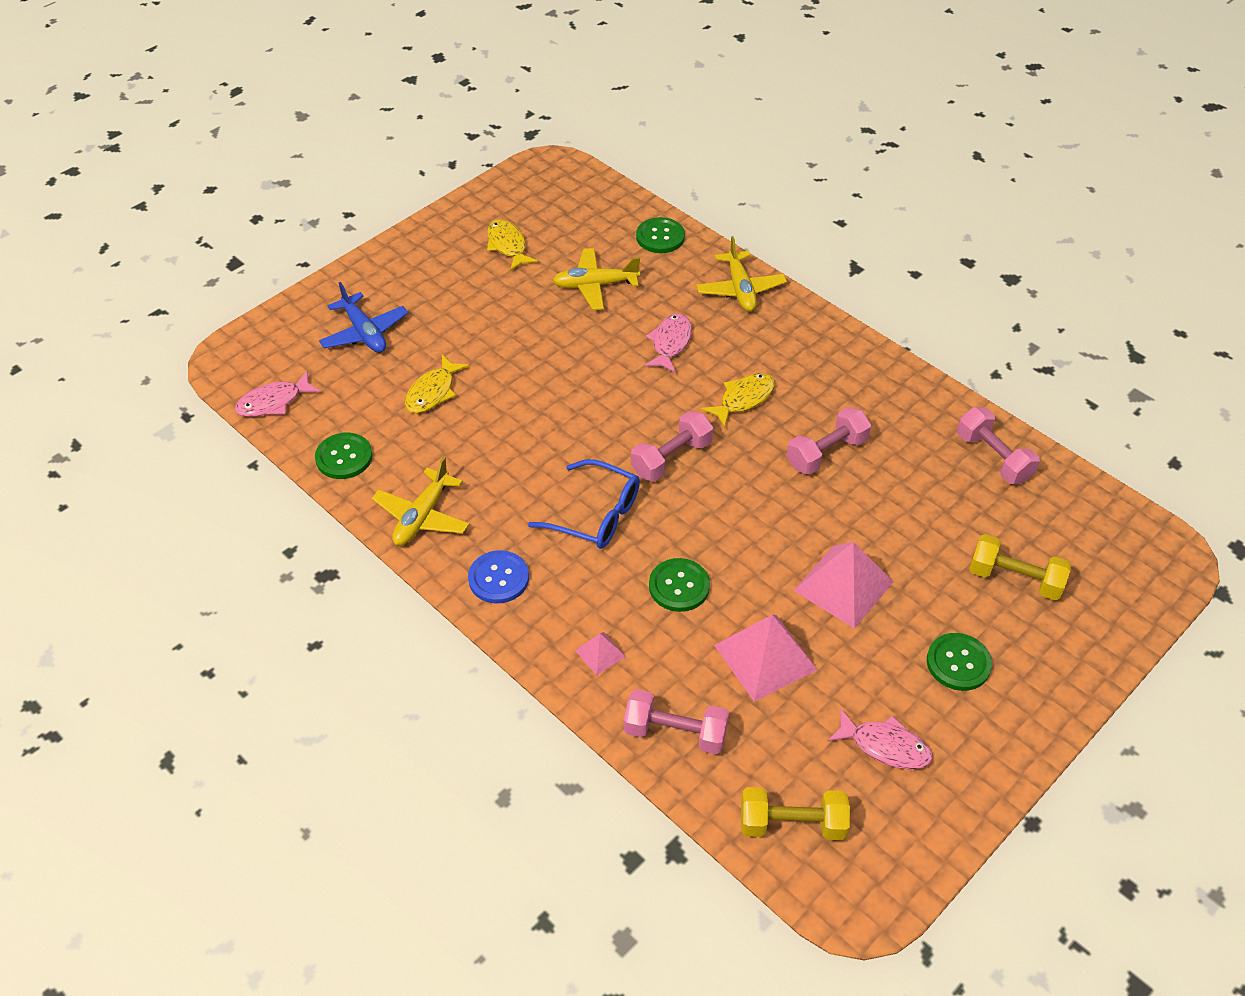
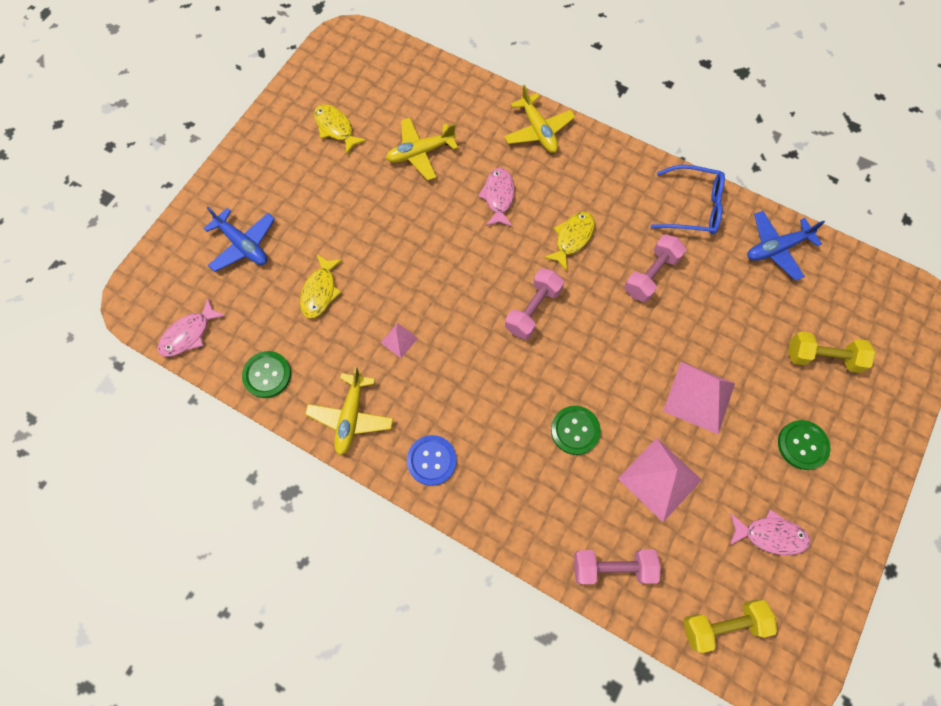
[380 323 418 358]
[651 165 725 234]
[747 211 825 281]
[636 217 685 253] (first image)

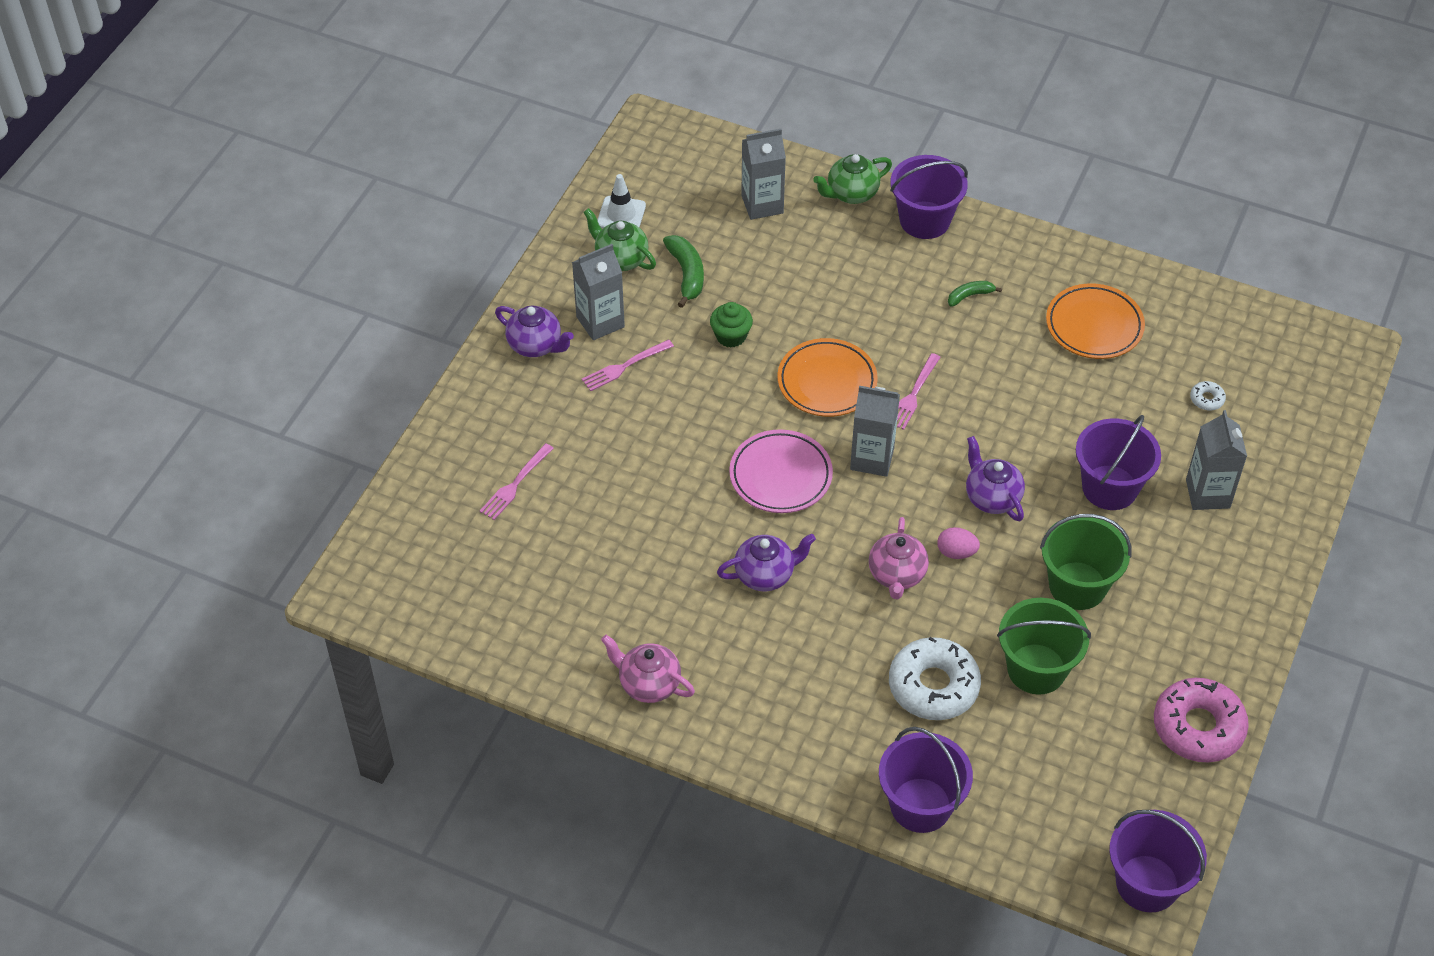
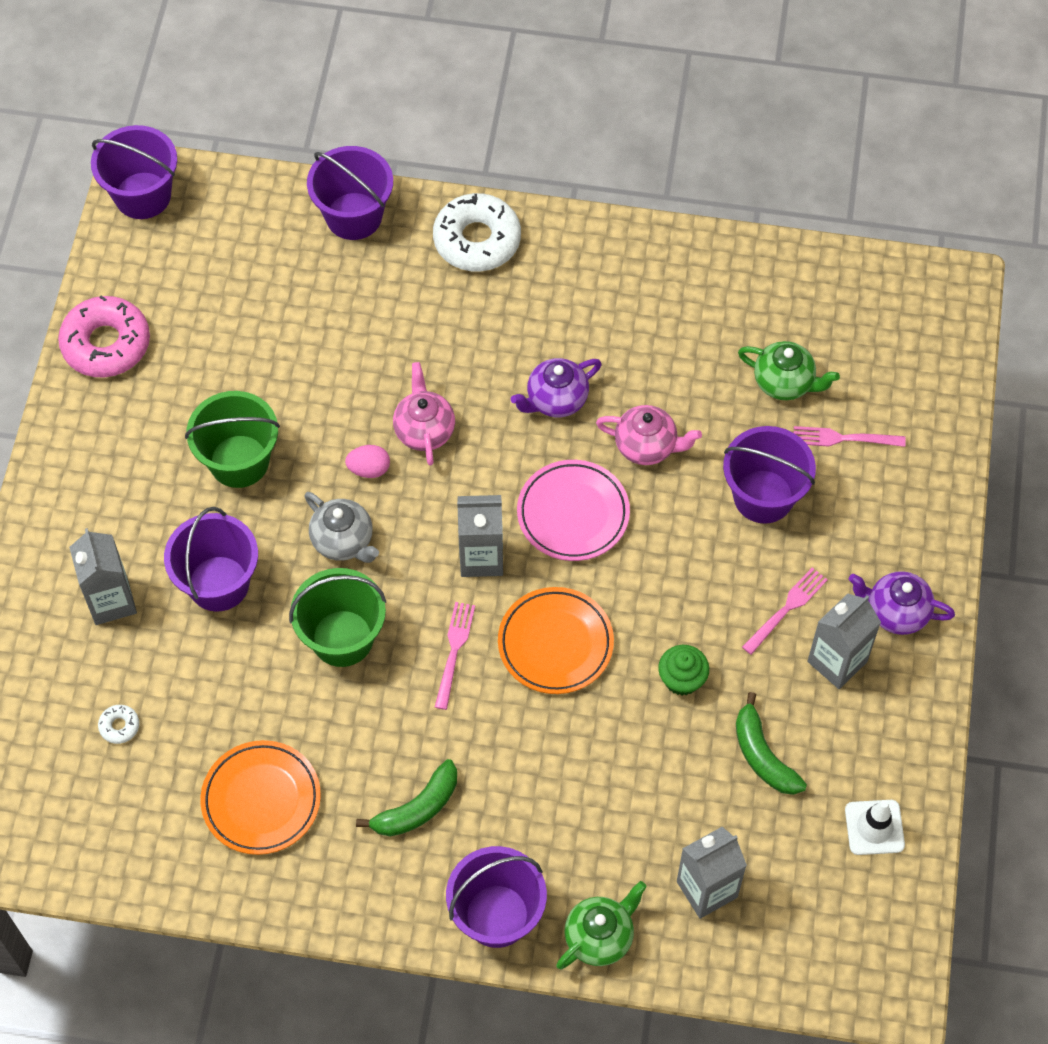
[289 568 386 667]
[304 492 379 563]
[356 759 457 836]
[433 193 521 272]
[596 405 702 465]
[723 426 816 524]
[738 341 840 400]
[794 426 906 447]

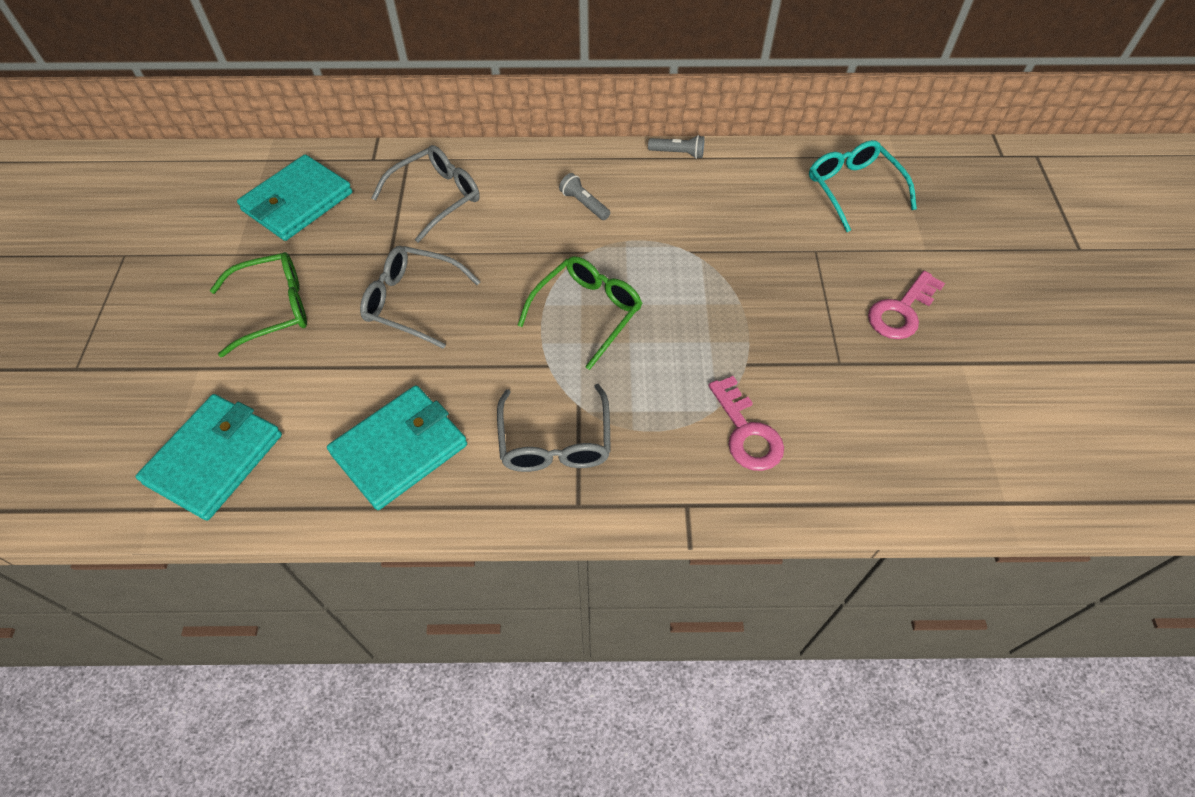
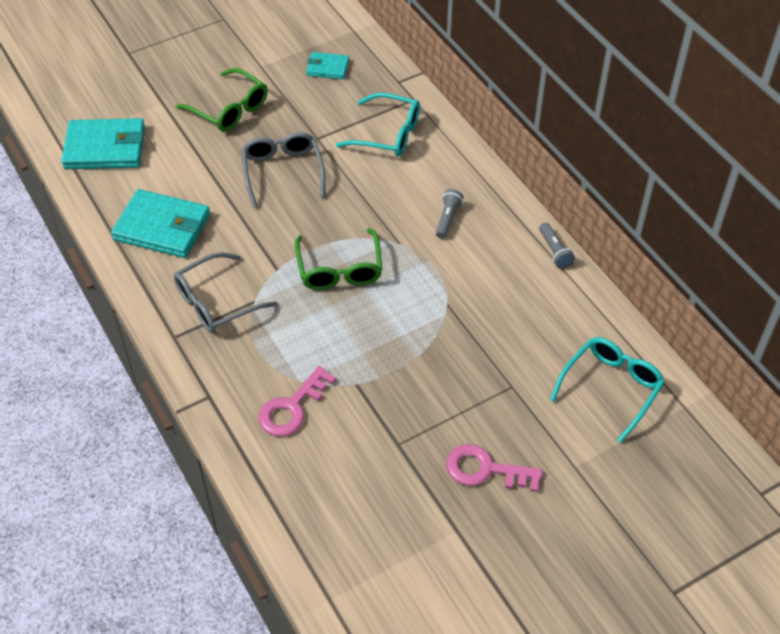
[295 228 382 290]
[306 52 349 79]
[336 93 420 157]

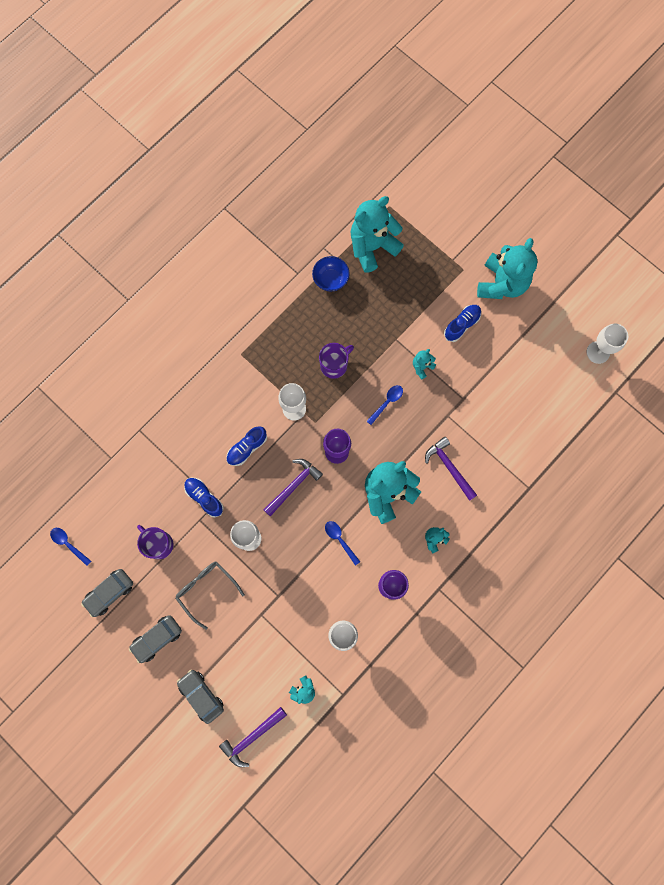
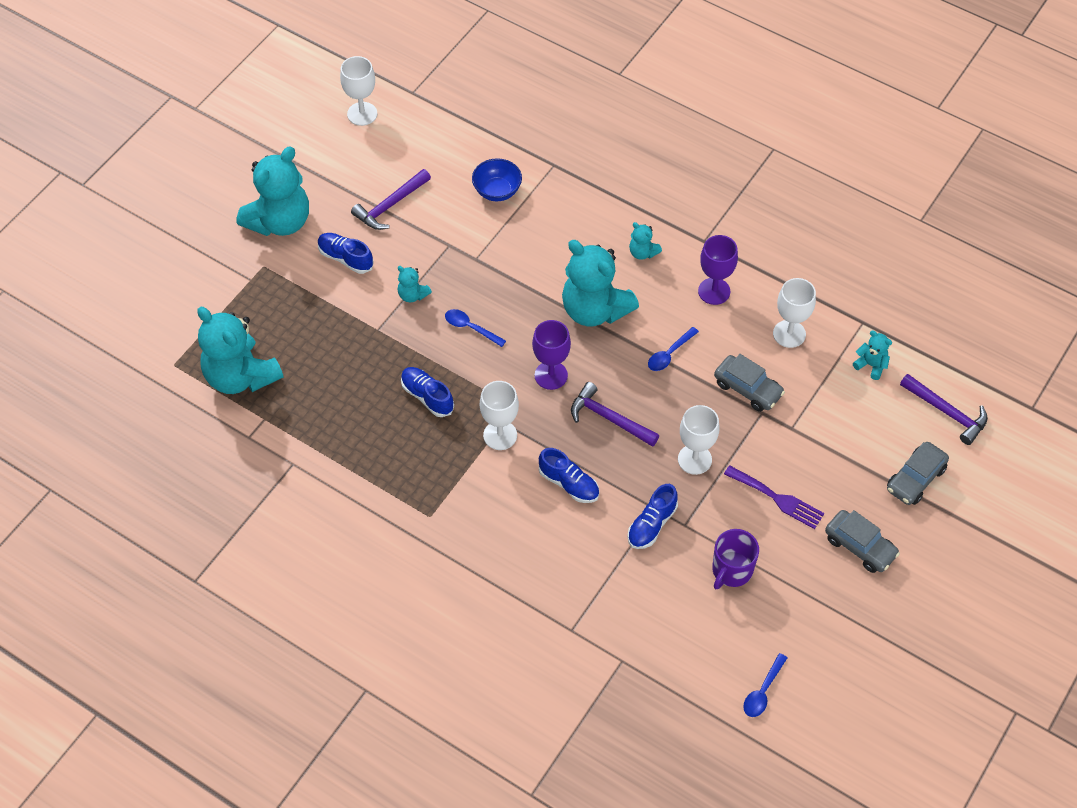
[236 147 309 236]
[351 169 431 230]
[401 367 454 417]
[472 158 522 201]
[714 354 785 412]
[724 465 825 529]

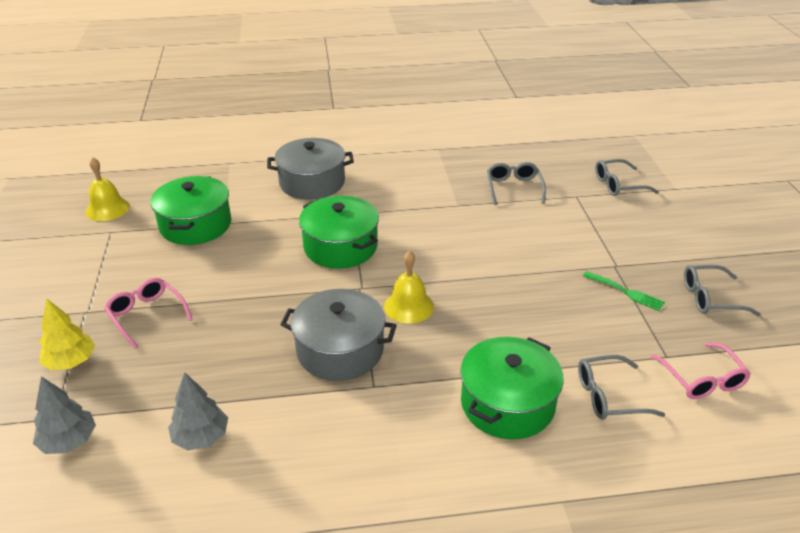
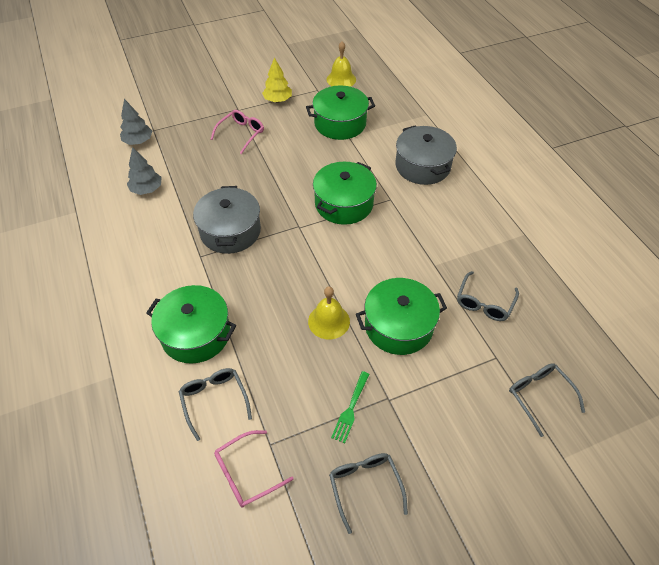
[262 57 292 102]
[308 286 350 339]
[356 278 447 355]
[457 271 519 321]

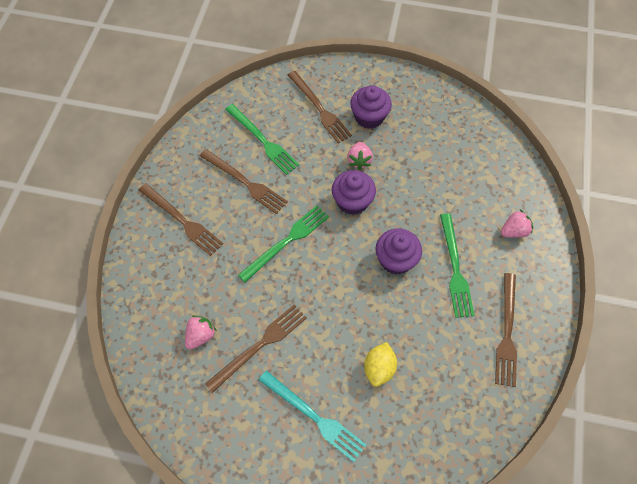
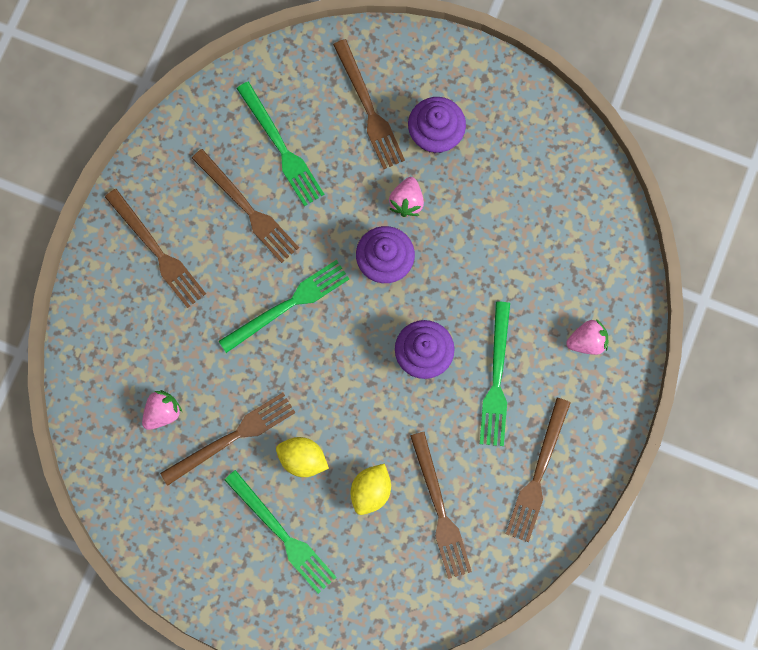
[224 470 336 594]
[276 437 329 477]
[410 432 472 579]

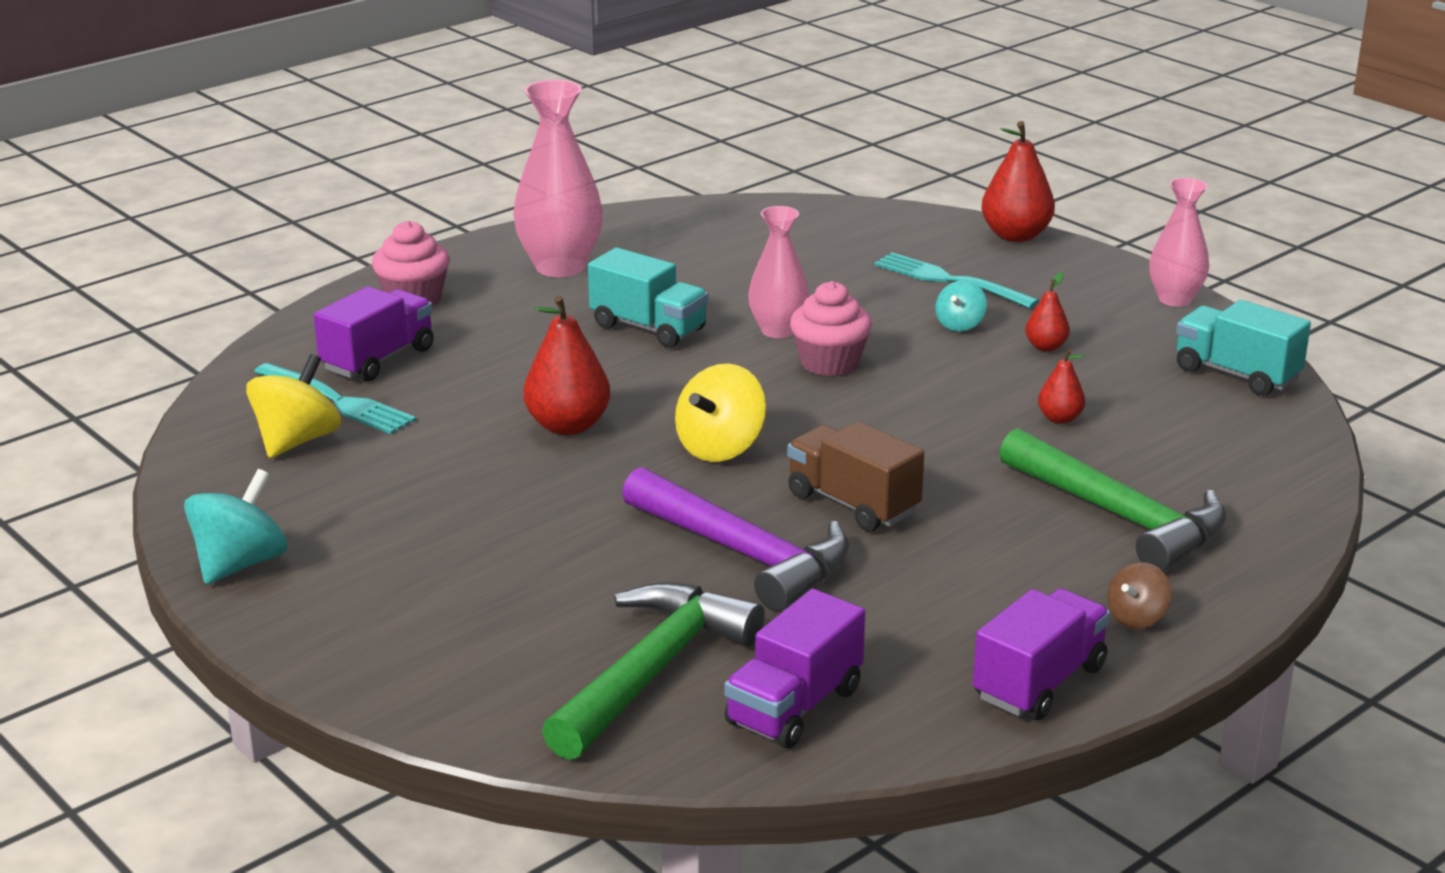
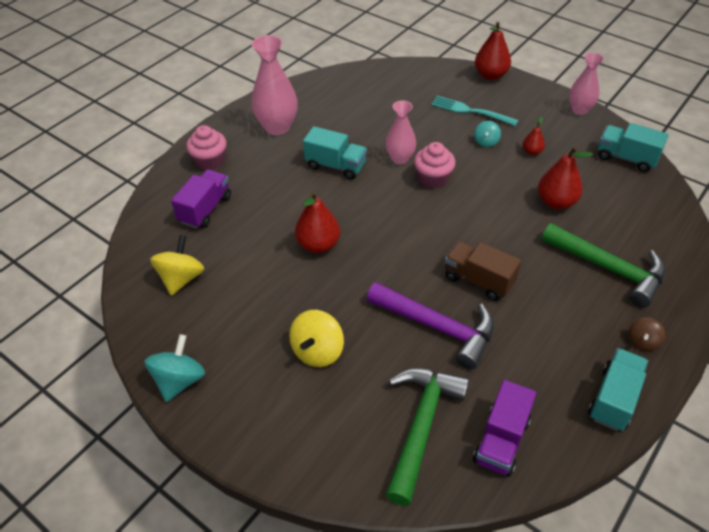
[289 310 344 367]
[538 147 593 209]
[588 348 648 431]
[254 363 416 434] (first image)

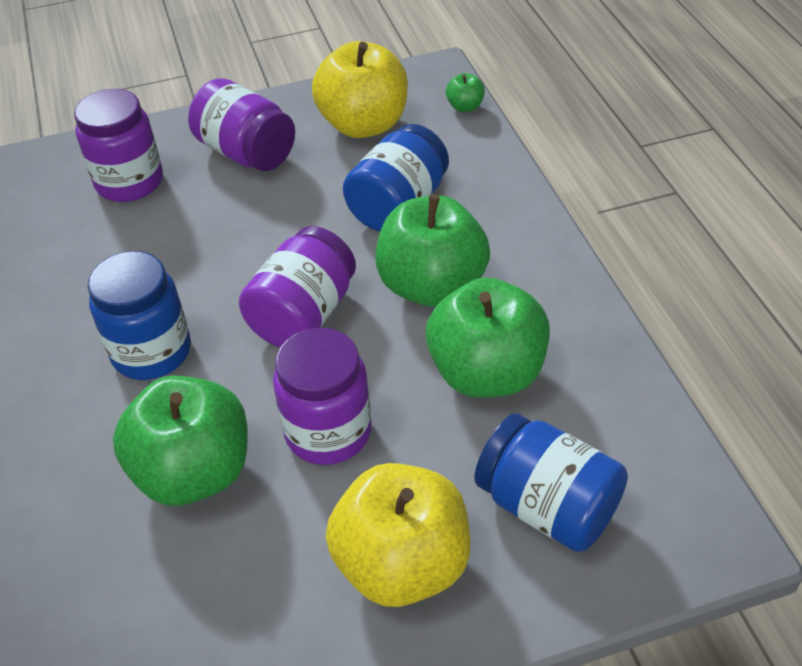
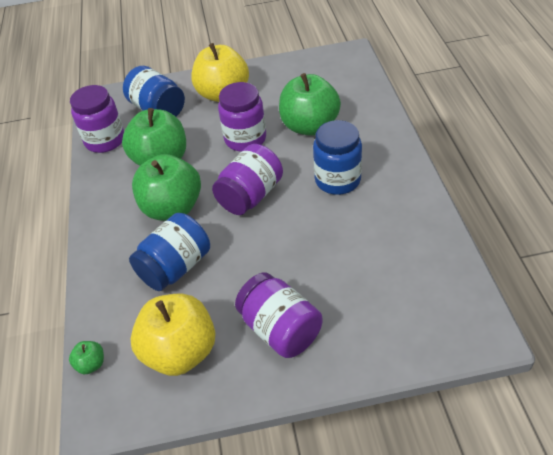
[70 85 124 153]

